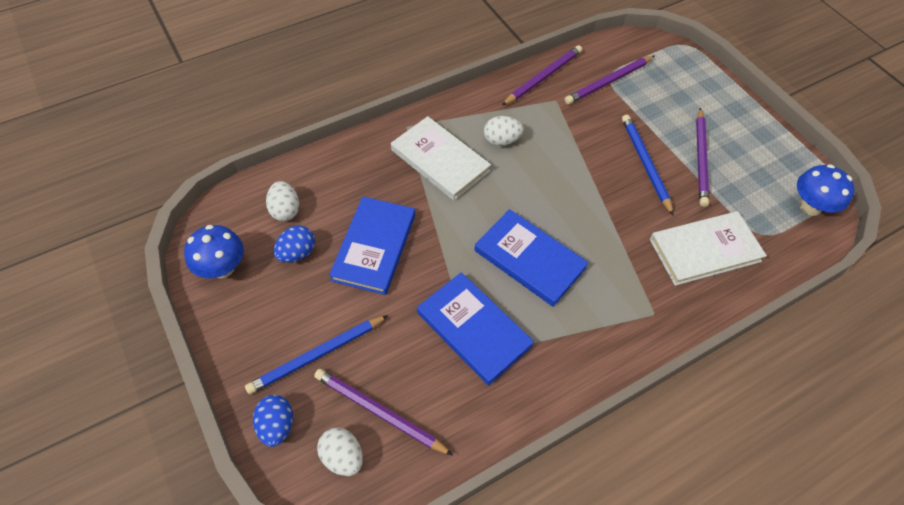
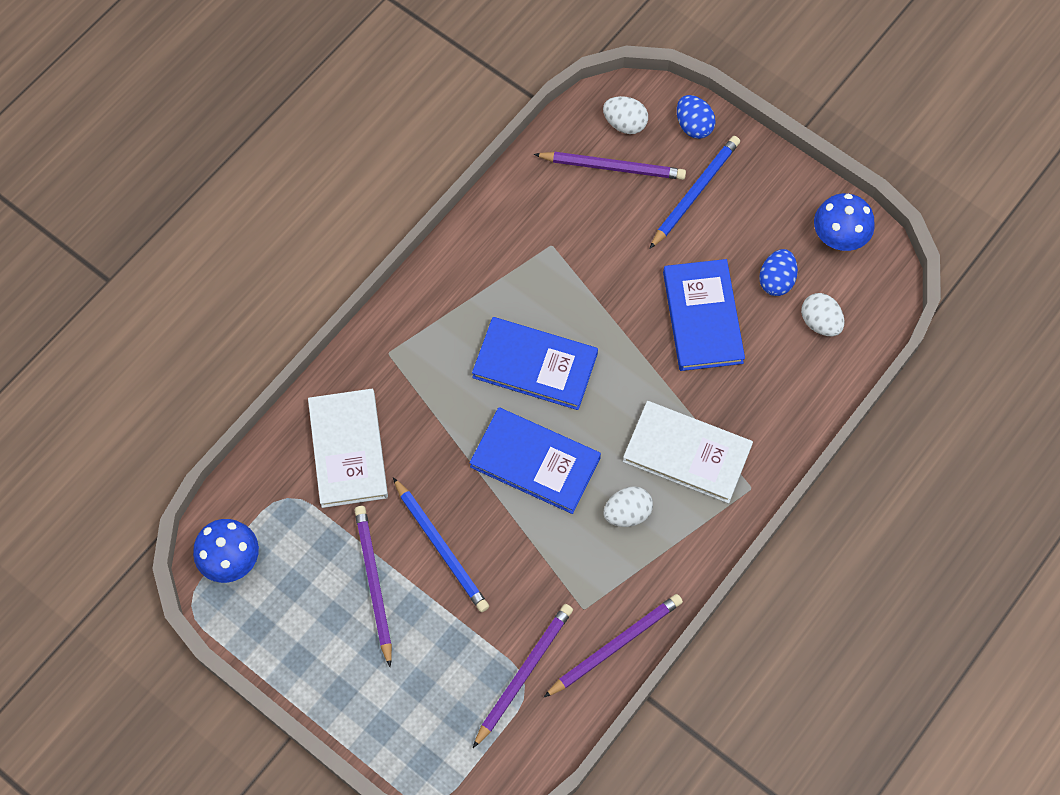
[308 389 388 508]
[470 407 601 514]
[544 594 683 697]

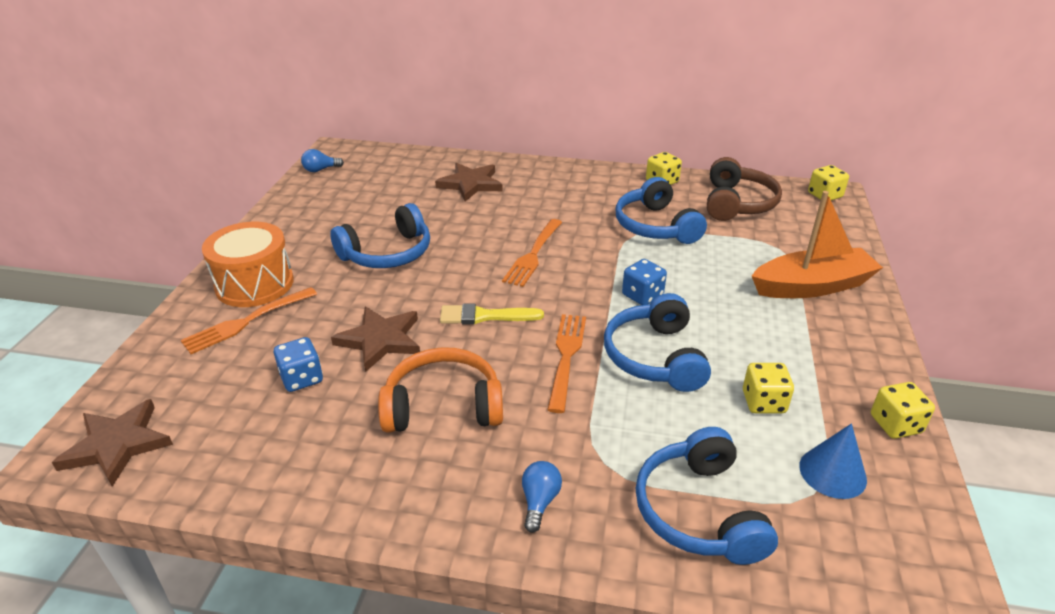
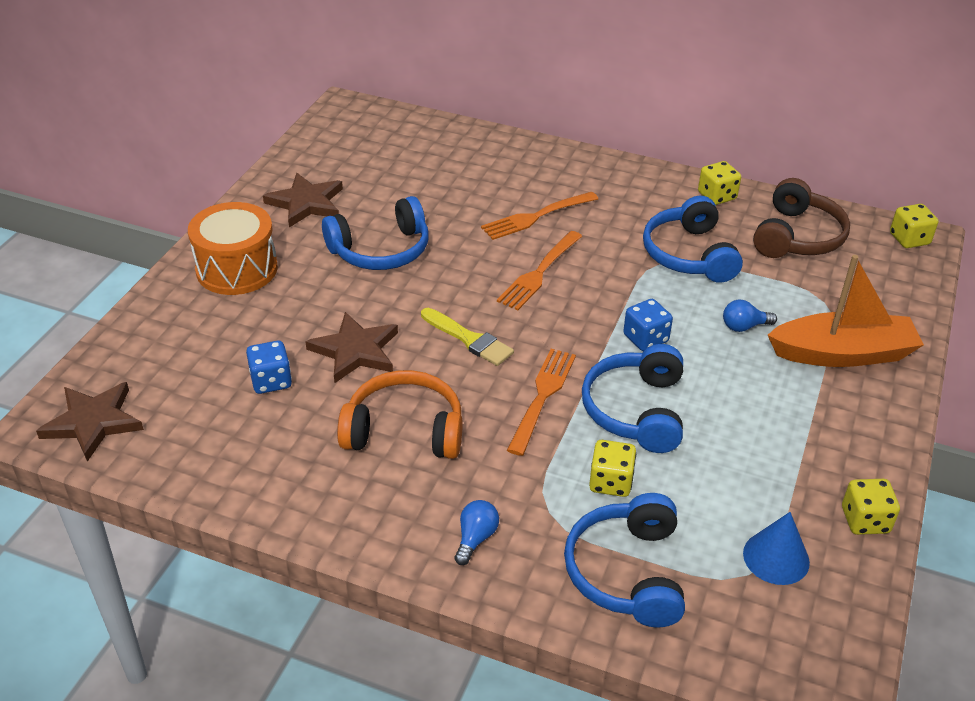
[263 173 343 227]
[421 308 514 366]
[481 192 598 240]
[589 440 636 497]
[723 300 777 332]

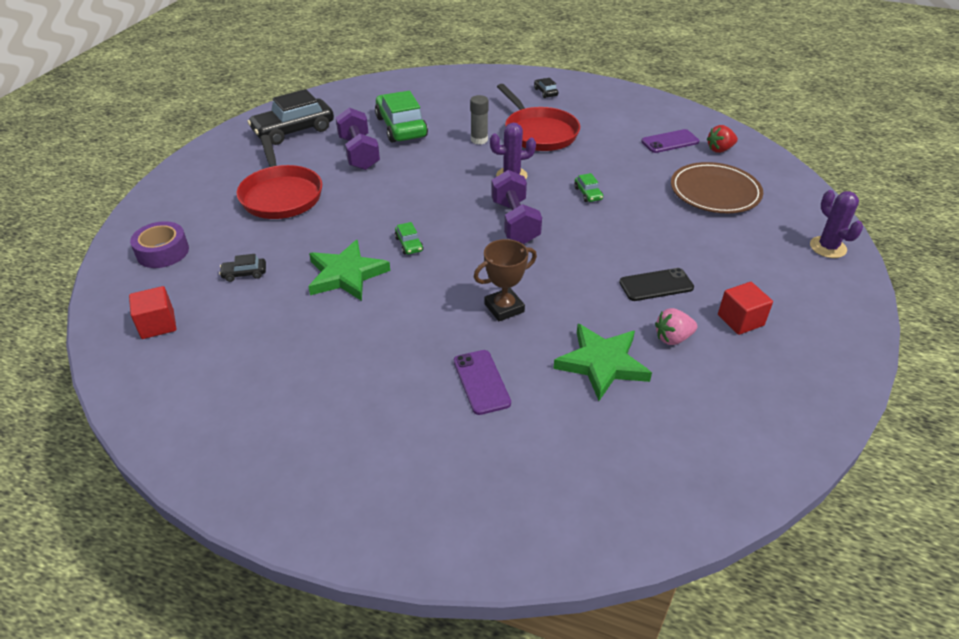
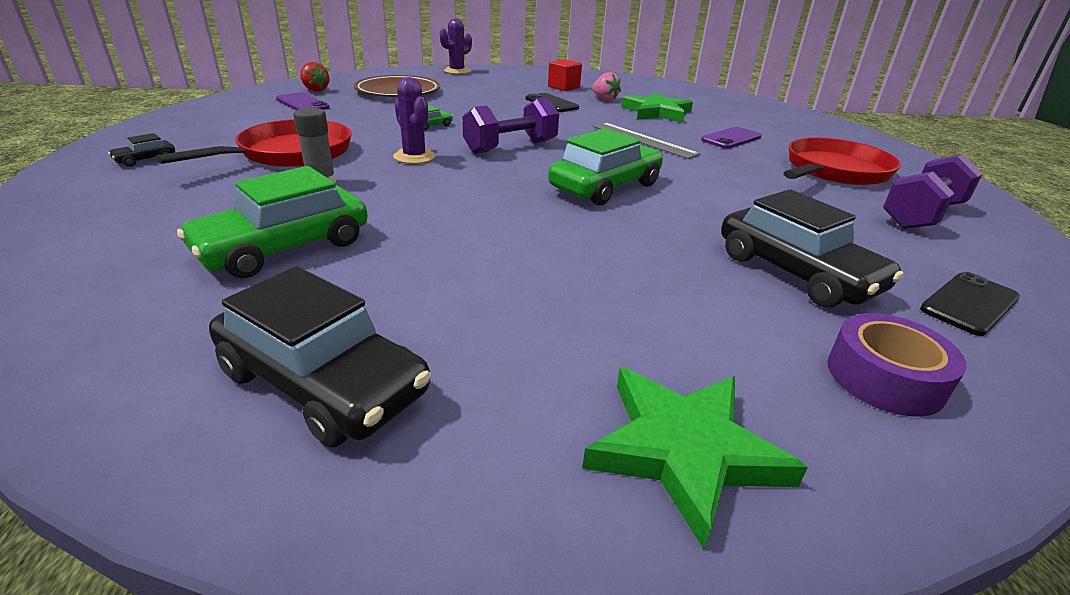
[548 128 663 205]
[582 367 808 549]
[592 122 700 159]
[721 189 904 308]
[783 137 901 185]
[883 154 983 229]
[920 272 1020 336]

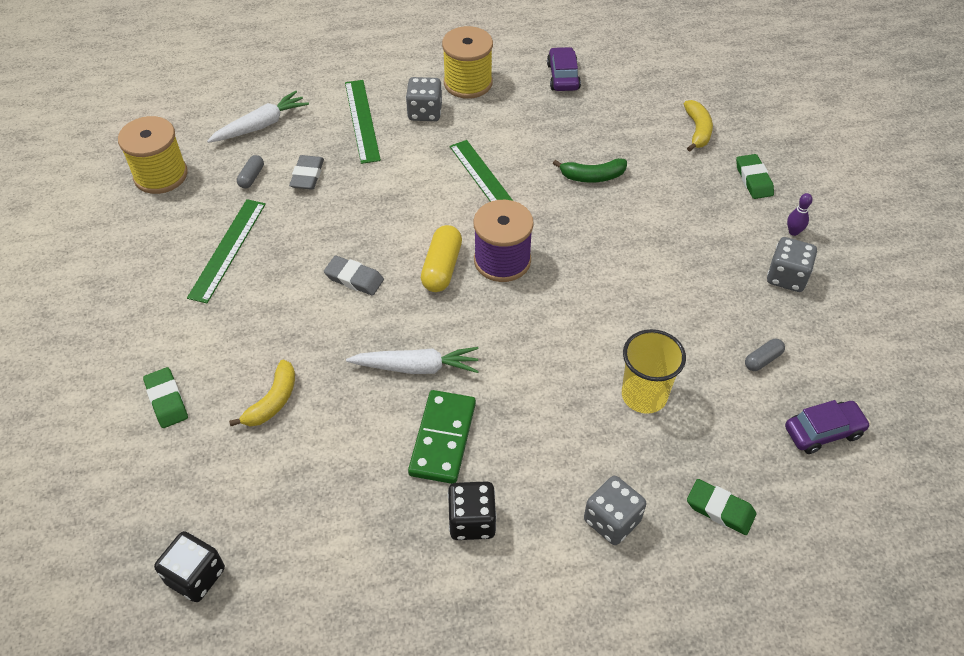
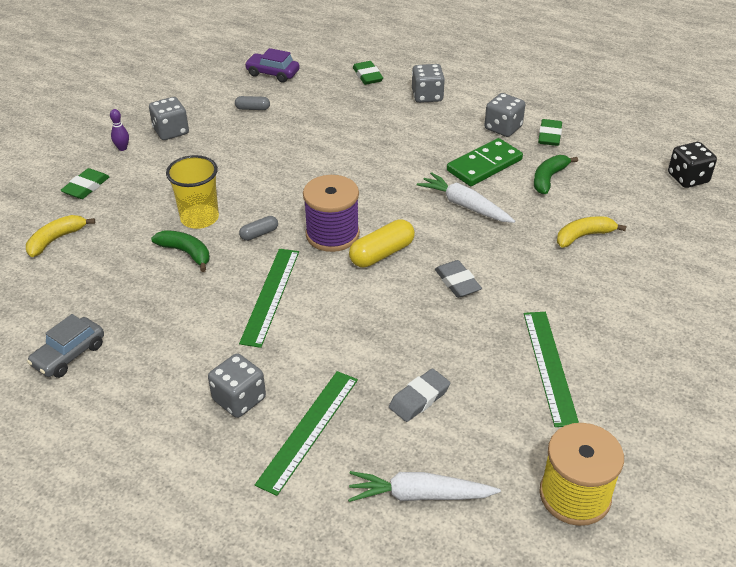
[27 314 104 378]
[166 155 219 229]
[239 216 278 241]
[485 93 525 137]
[524 312 579 427]
[534 155 578 194]
[538 119 562 146]
[442 26 493 99] (first image)

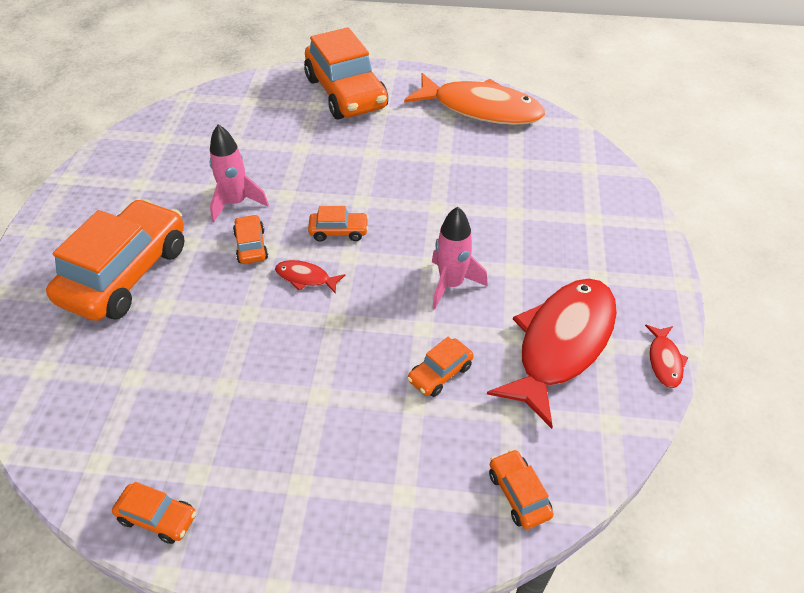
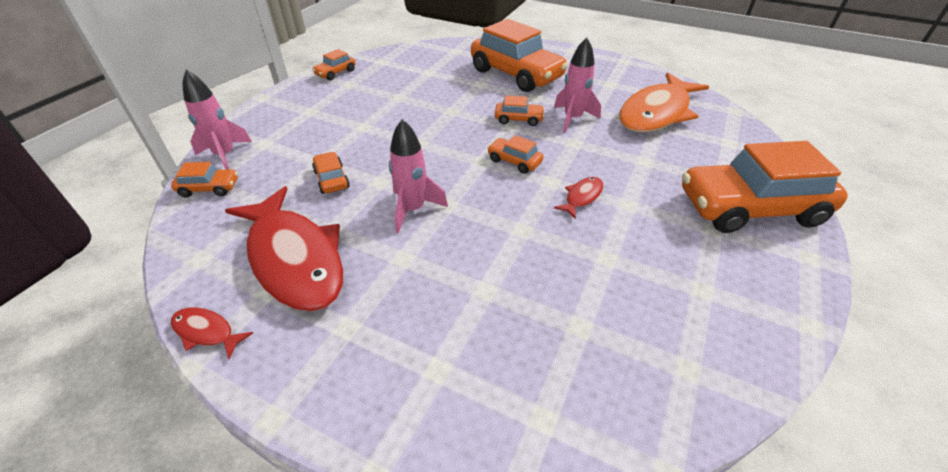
[183 70 252 170]
[487 135 543 174]
[554 177 603 219]
[619 73 709 132]

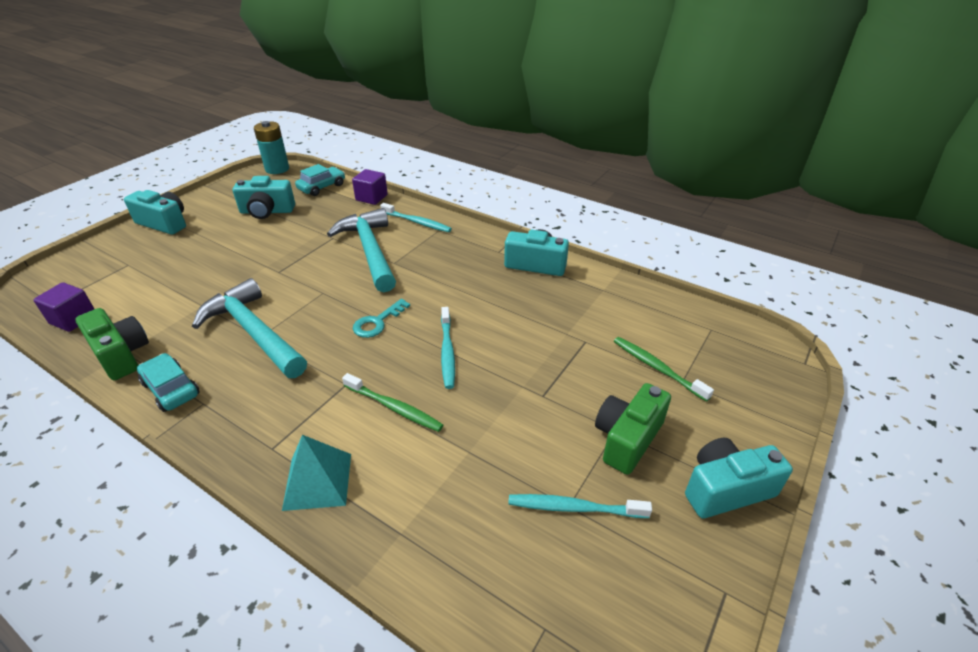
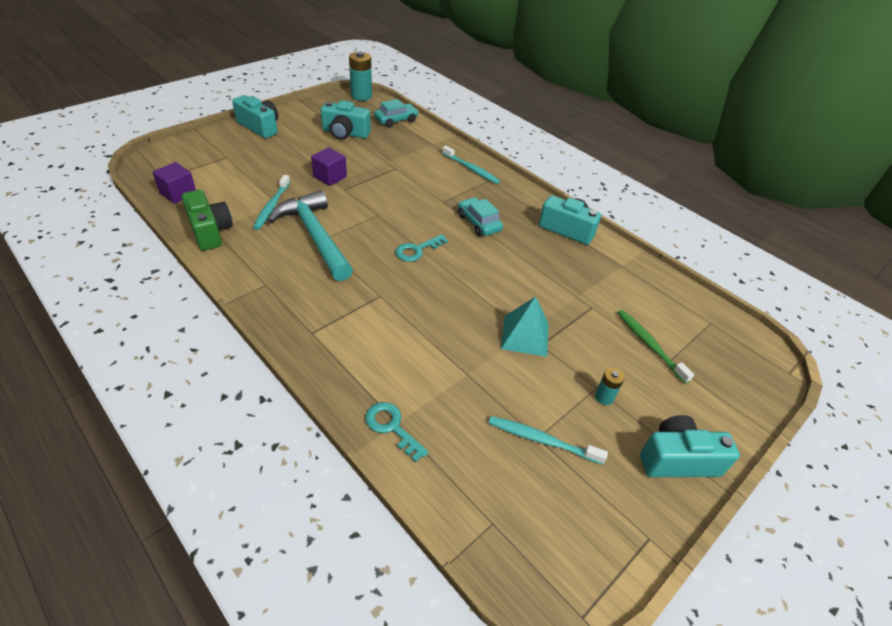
[253 175 290 230]
[311 148 347 186]
[365 402 429 462]
[458 197 503 236]
[501 297 549 357]
[595 368 625 405]
[327 208 396 292] (first image)
[342 373 443 432] (first image)

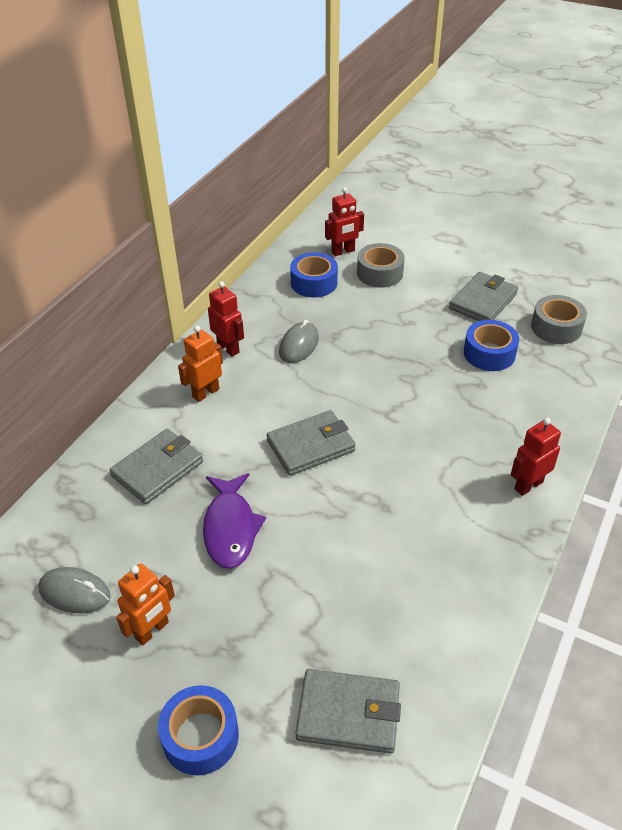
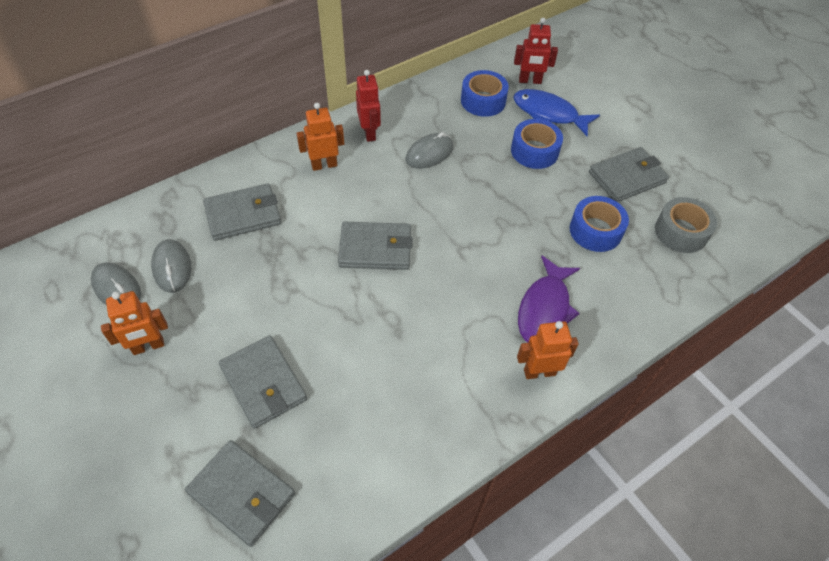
[151 239 191 293]
[219 335 307 429]
[511 119 563 169]
[513 89 600 136]
[517 321 579 379]
[518 256 580 342]

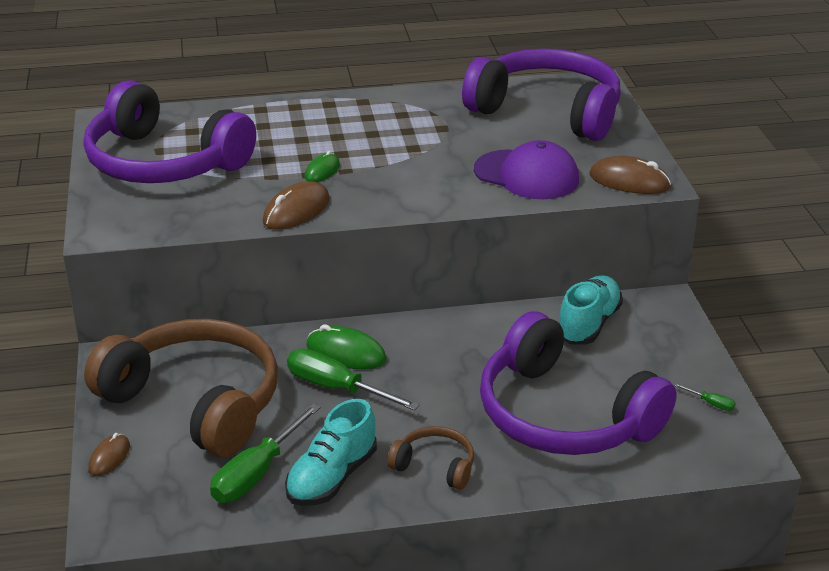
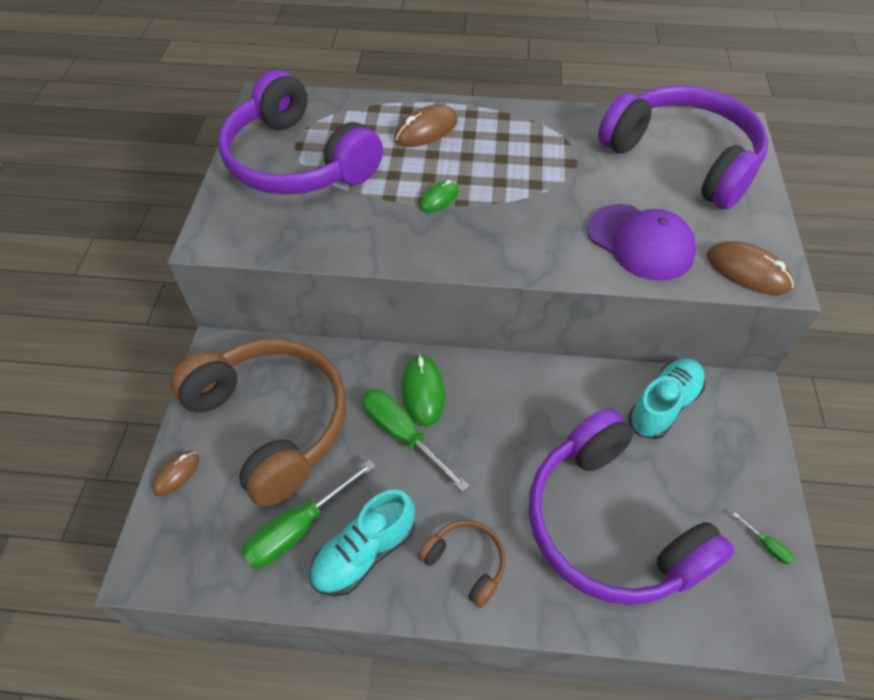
[394 104 458 147]
[401 354 445 426]

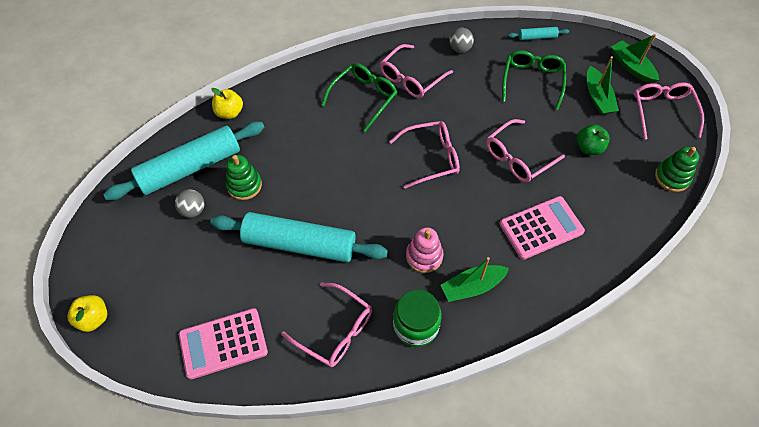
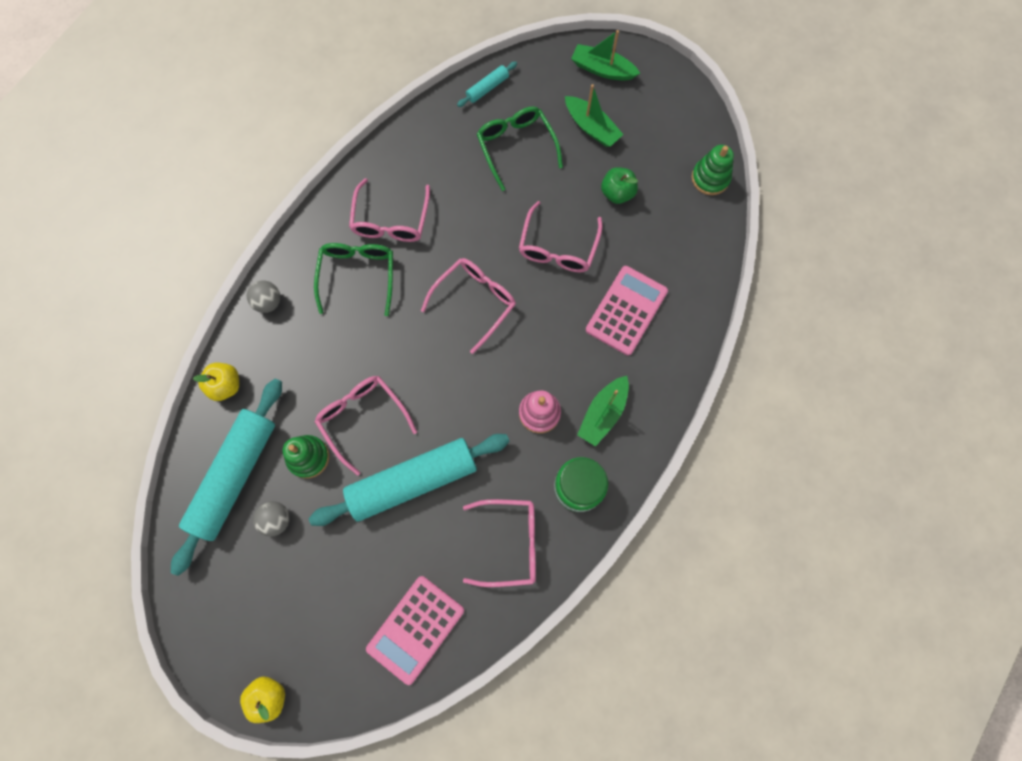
[247 280 280 313]
[315 376 417 476]

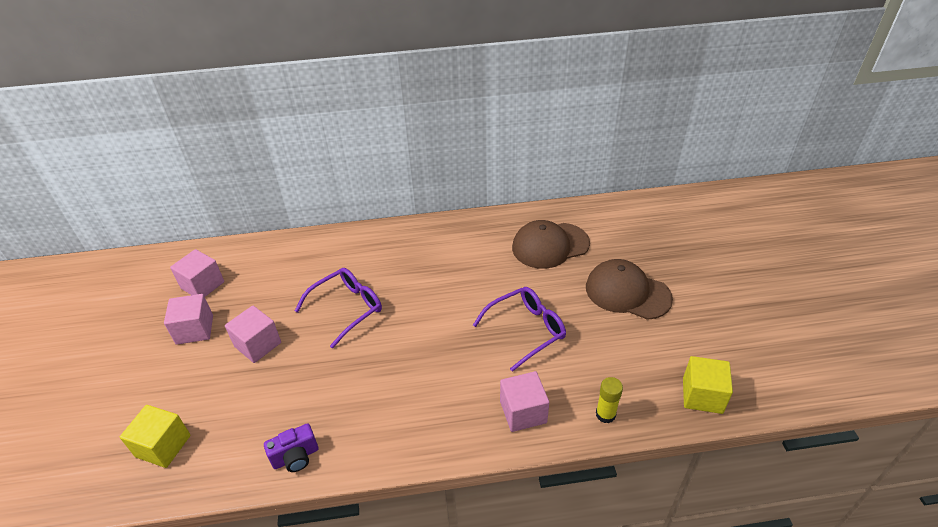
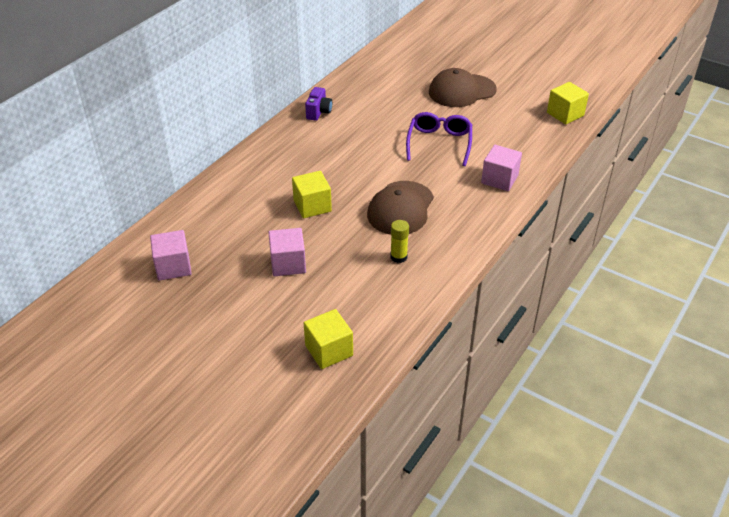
[292 171 332 218]
[305 87 332 121]
[367 181 434 235]
[390 220 409 263]
[164 294 213 345] (first image)

